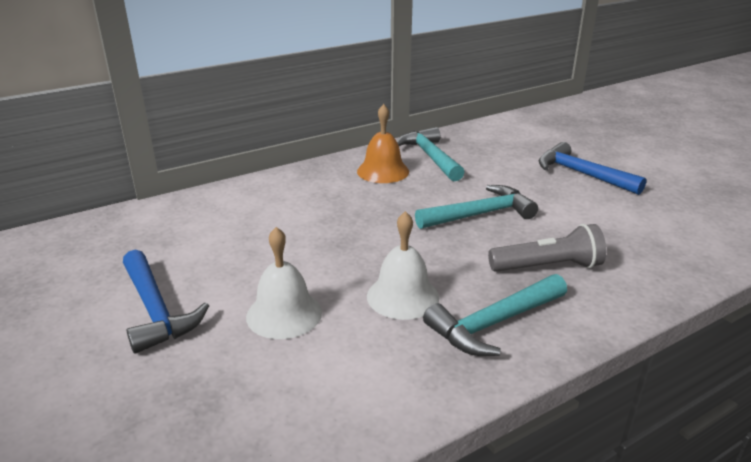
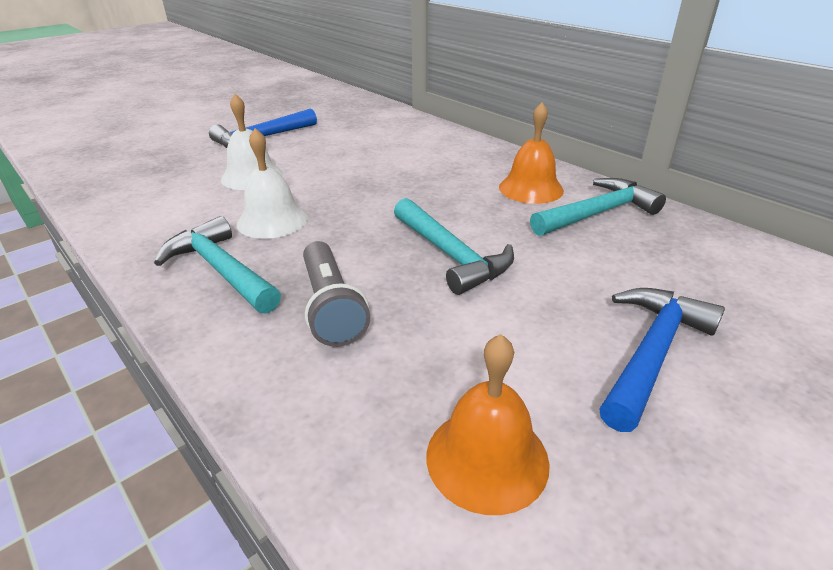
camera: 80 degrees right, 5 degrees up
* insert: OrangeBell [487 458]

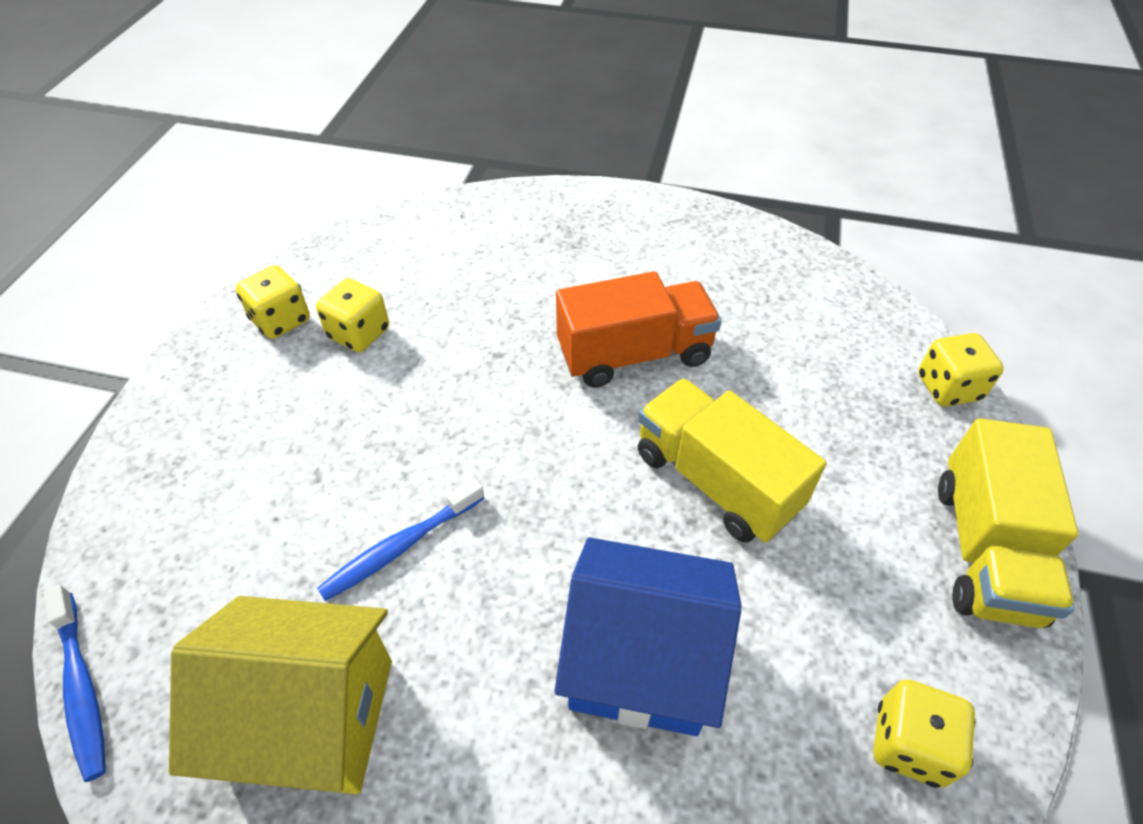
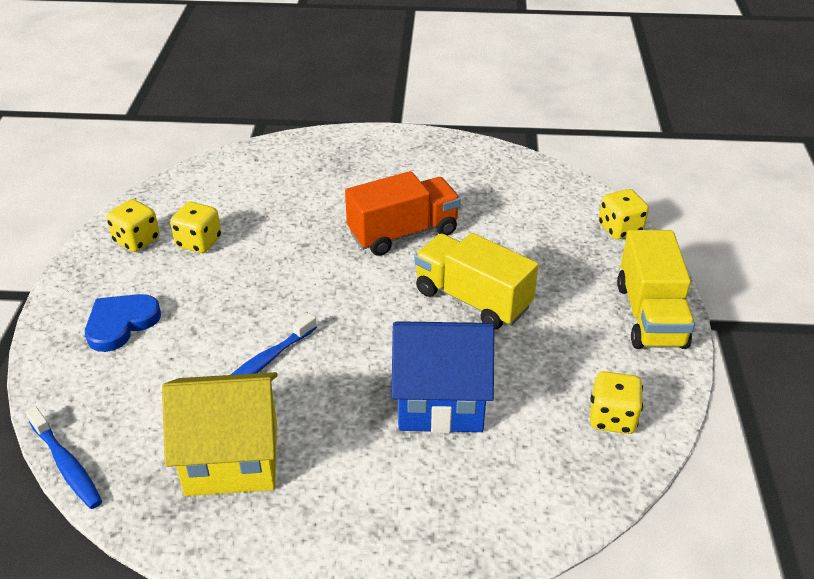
camera: 10 degrees left, 10 degrees down
* insert: BlueHeart [121 323]

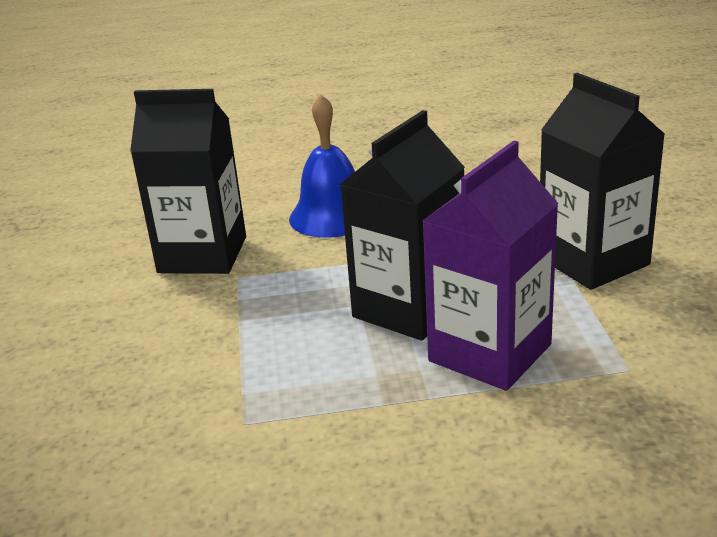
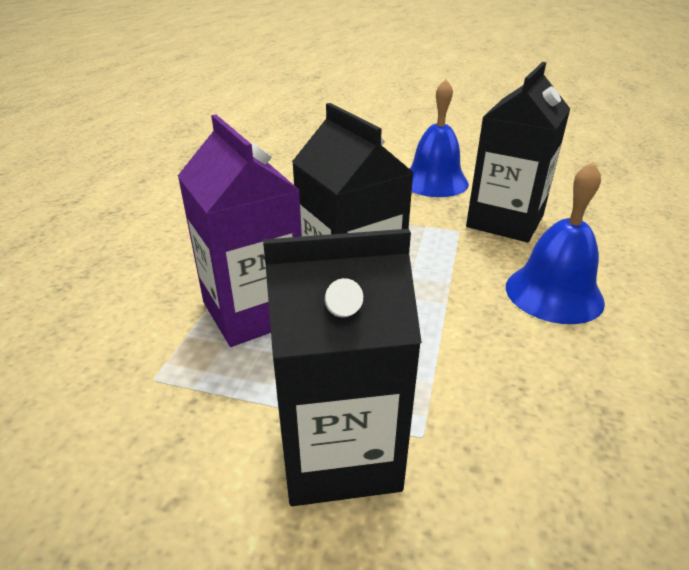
camera: 110 degrees right, 5 degrees up
* insert: BlueBell [434 182]

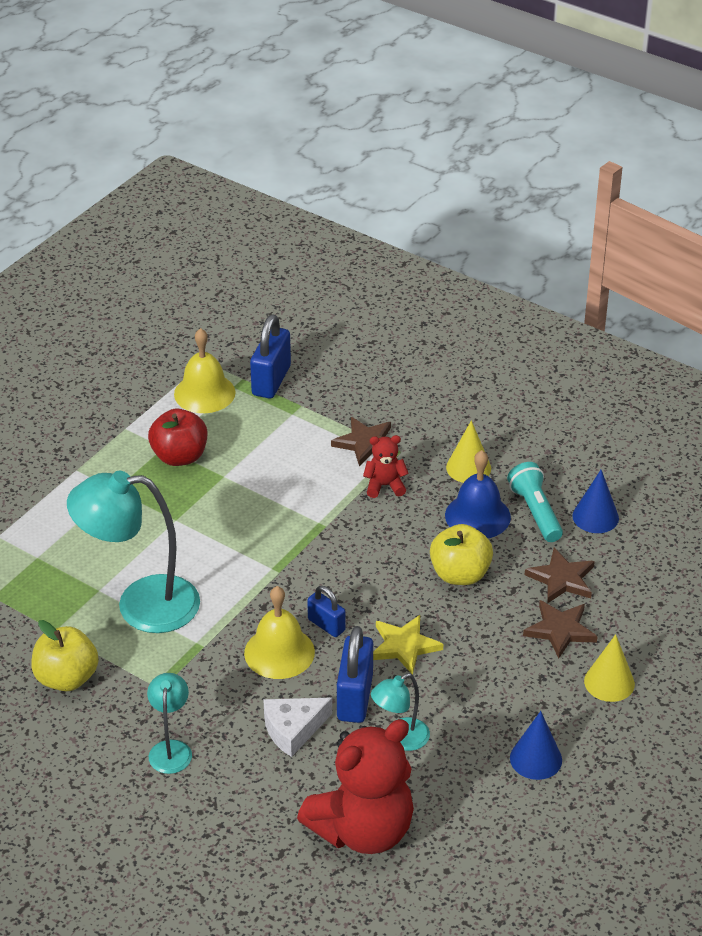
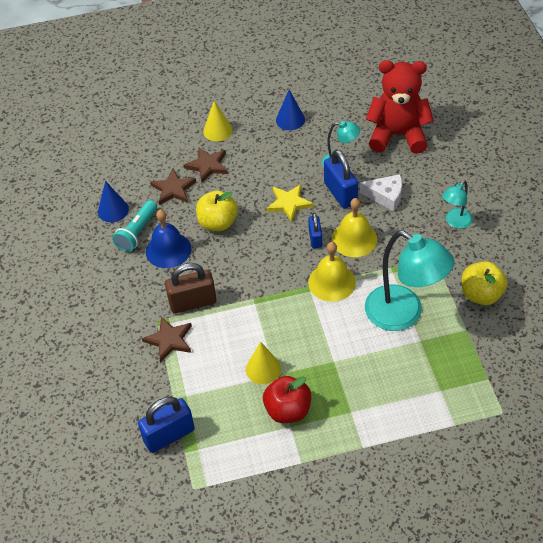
camera: 135 degrees left, 10 degrees up
* replace: RedTeddyBear [385 486] to BrownPadlock [193 302]
* move: YellowCone [468 468] to [263 369]
* move: YellowBell [204 393] to [332 282]
* rotate: BluePadlock [355 697] = [340 193] 75 degrees counterclockwise

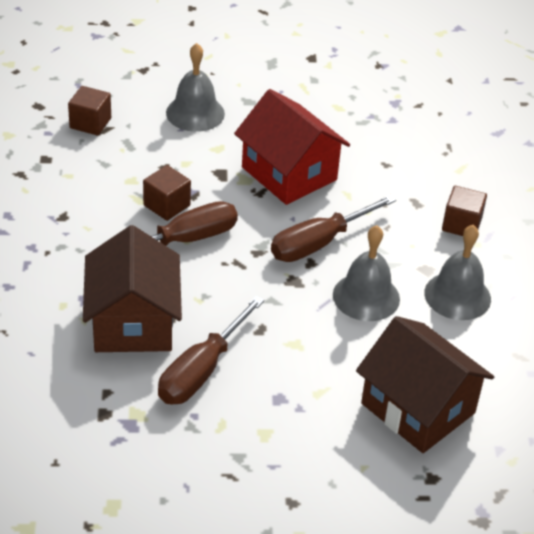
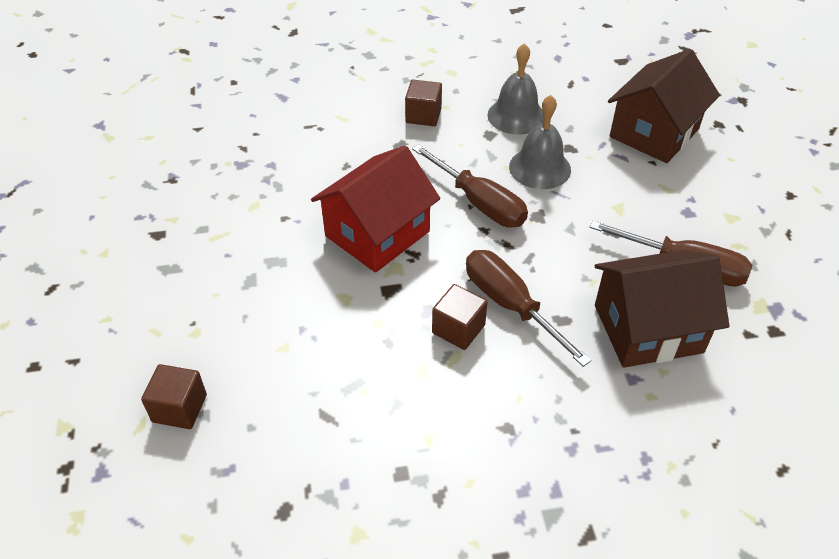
camera: 95 degrees left, 5 degrees up
* move: BrownCube [90 123] to [179 408]
* delete: GreyBell [195 113]

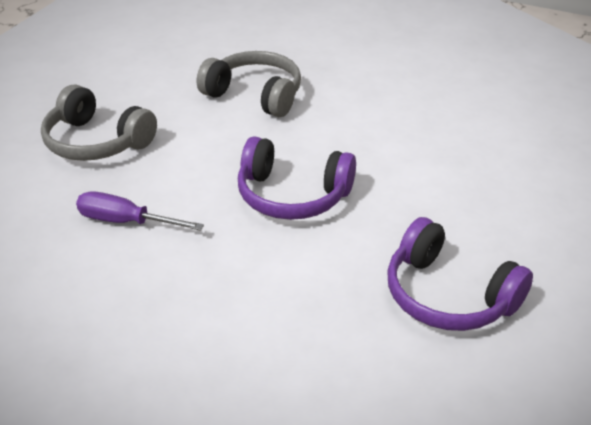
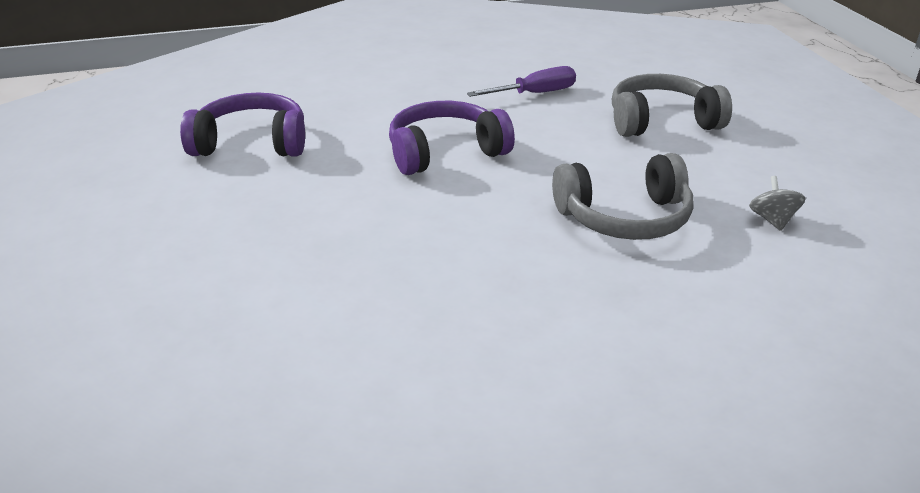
camera: 140 degrees right, 5 degrees down
* insert: GreySpinningTop [772 220]

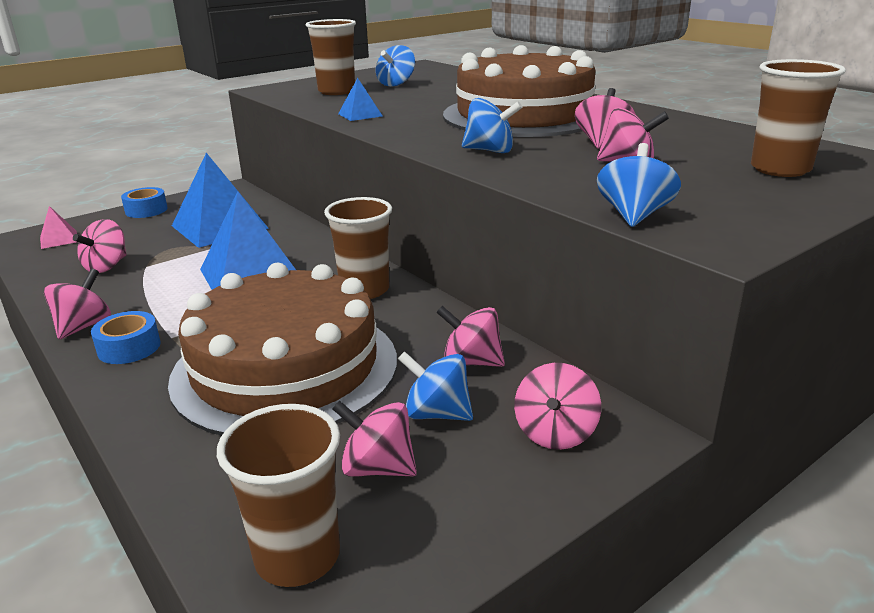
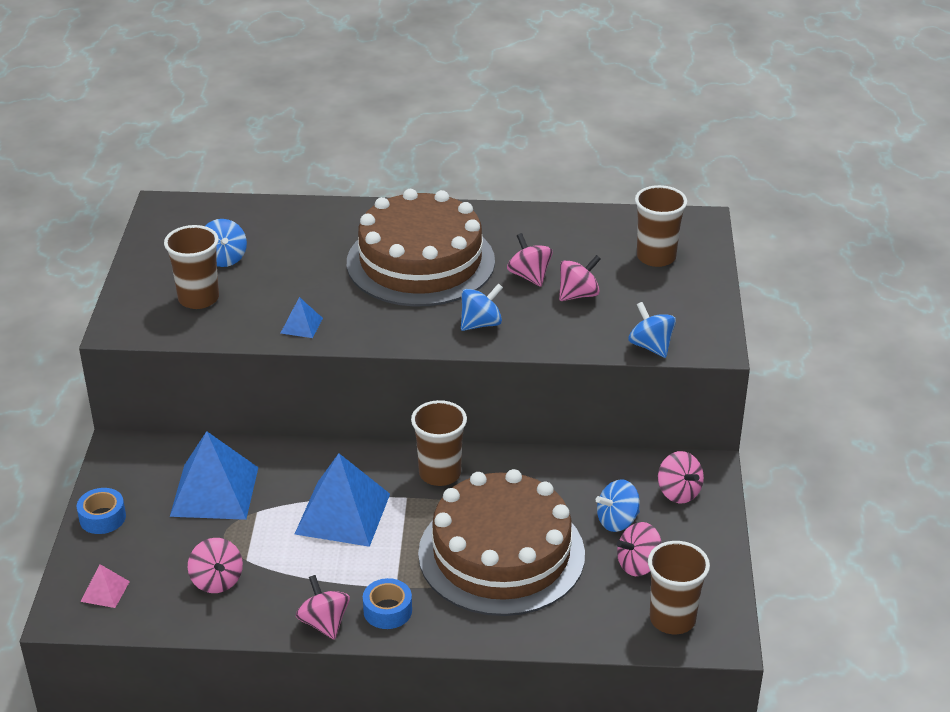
camera: 50 degrees left, 10 degrees up
* delete: PinkSpinningTop [471 362]

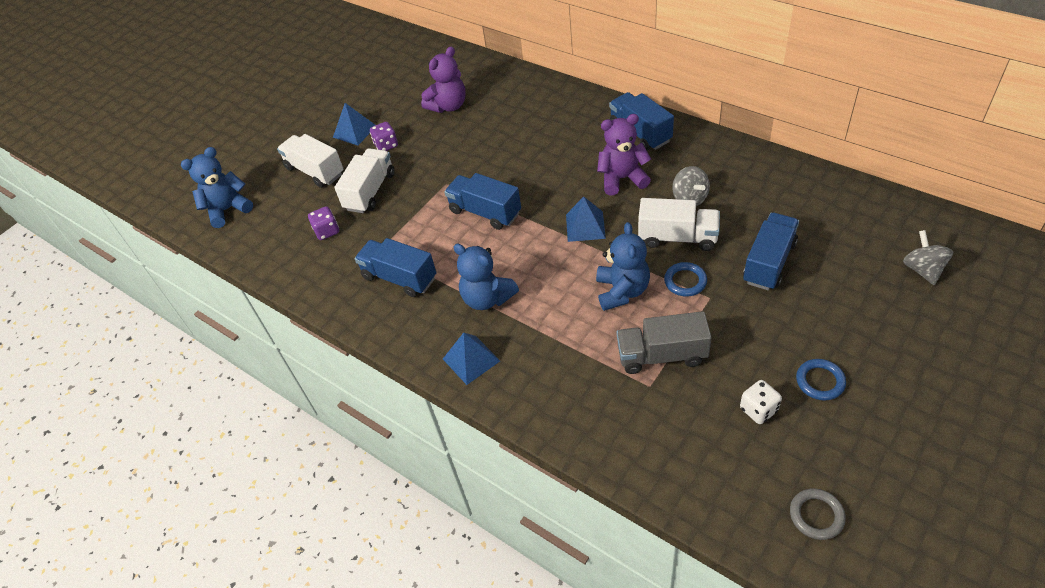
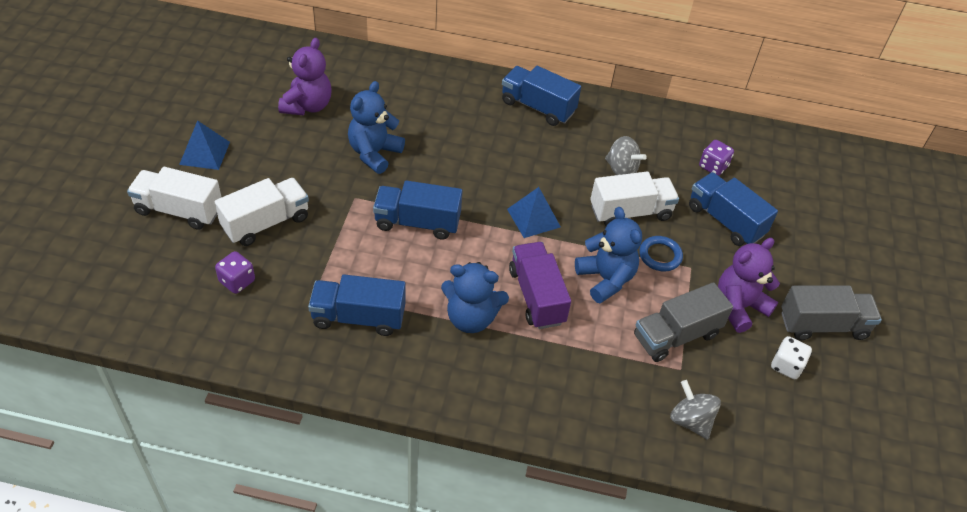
camera: 35 degrees left, 0 degrees up
* rotate: WhiteTruck [370 191] = [266 223] 60 degrees clockwise
* move: BlueTeddyBear [228 209] to [374 153]
* insert: PurpleTruck [536 296]
* move: GreySpinningTop [922 269] to [690 420]
* rotate: BlueTruck [769 262] = [725 221] 45 degrees counterclockwise
* move: PurpleDice [386 145] to [713 167]
* move: PurpleTeddyBear [622 179] to [739 307]
* replace: BlueRing [820 381] to GreyTruck [823 325]
* delete: BluePyramid [471 359]
* delete: GreyRing [816 515]

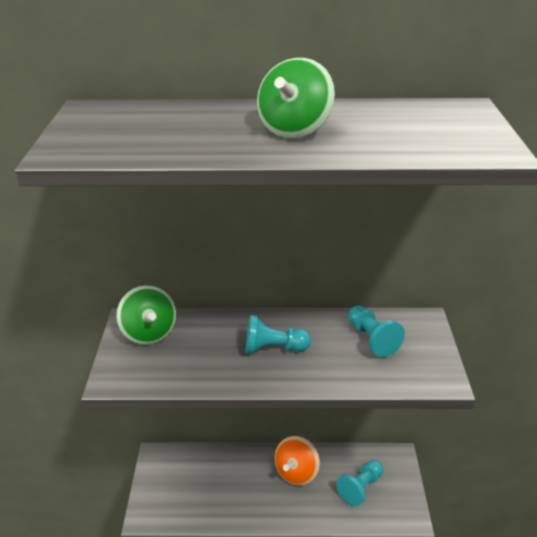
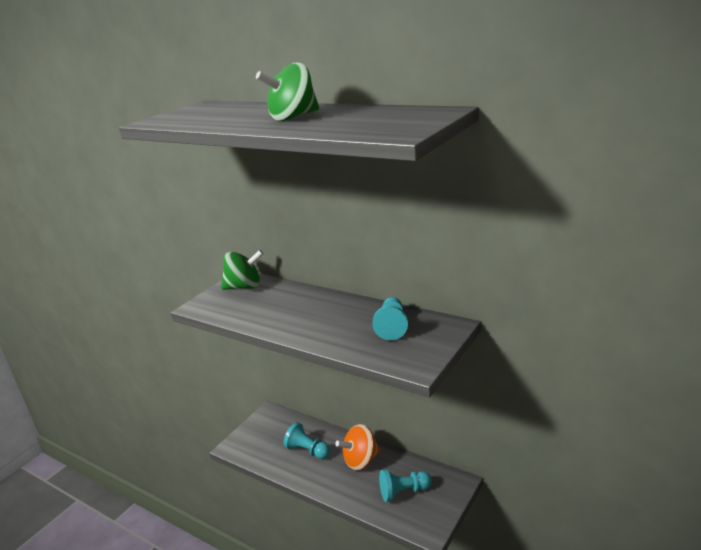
camera: 35 degrees right, 10 degrees down
* rotate: GreenSpinningTop [149 332] = [244 287] 105 degrees counterclockwise
* move: TurquoisePawn [273 348] to [308 450]

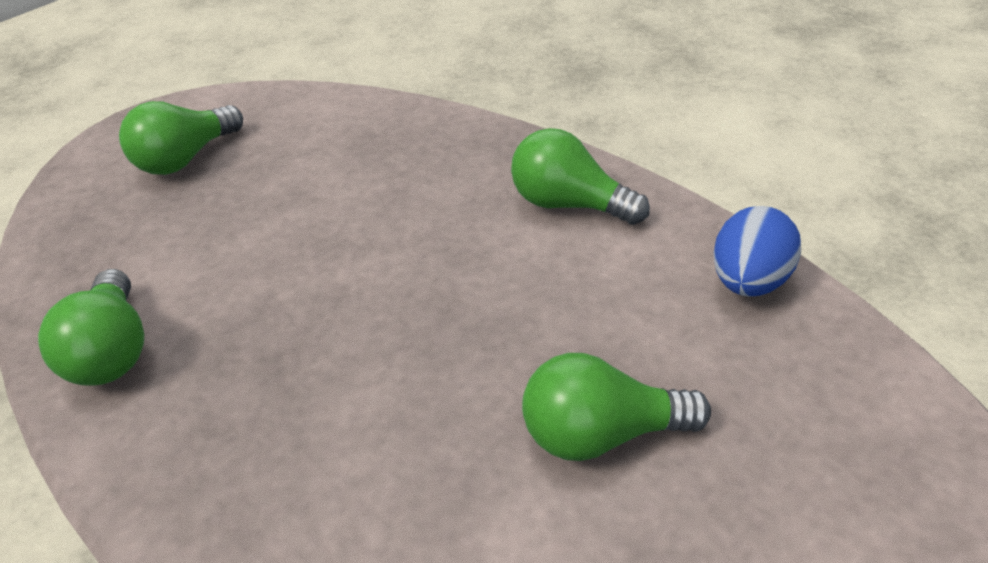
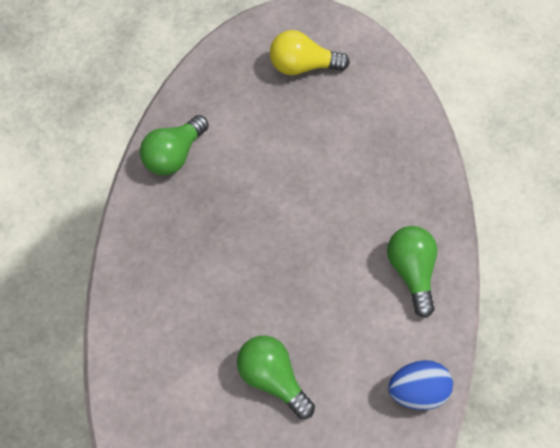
camera: 50 degrees right, 20 degrees up
* recolor: GreenLightBulb [186 158] to YellowLightBulb [303 66]

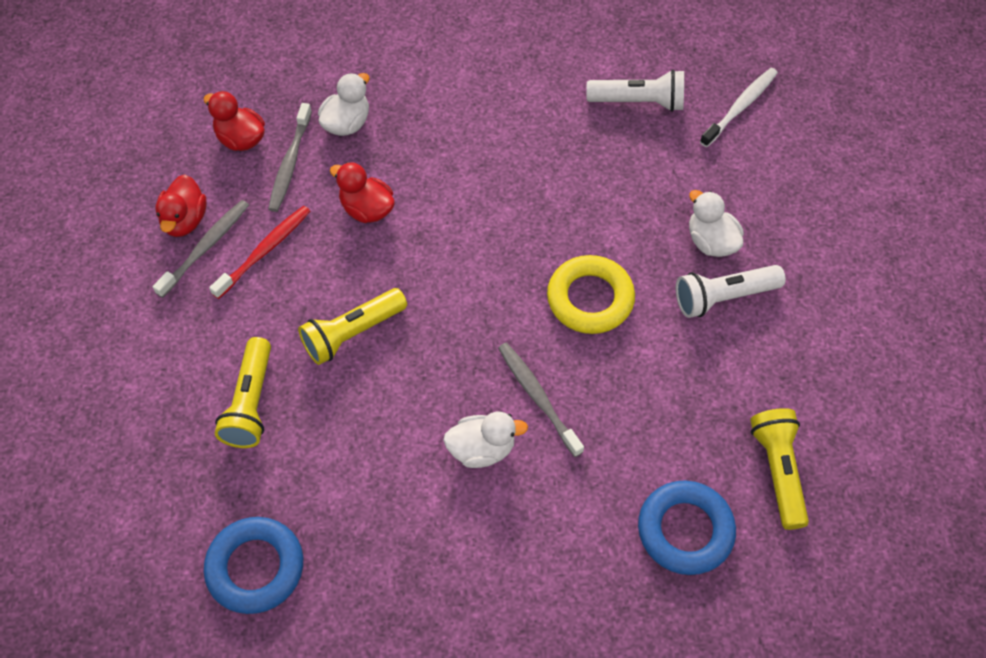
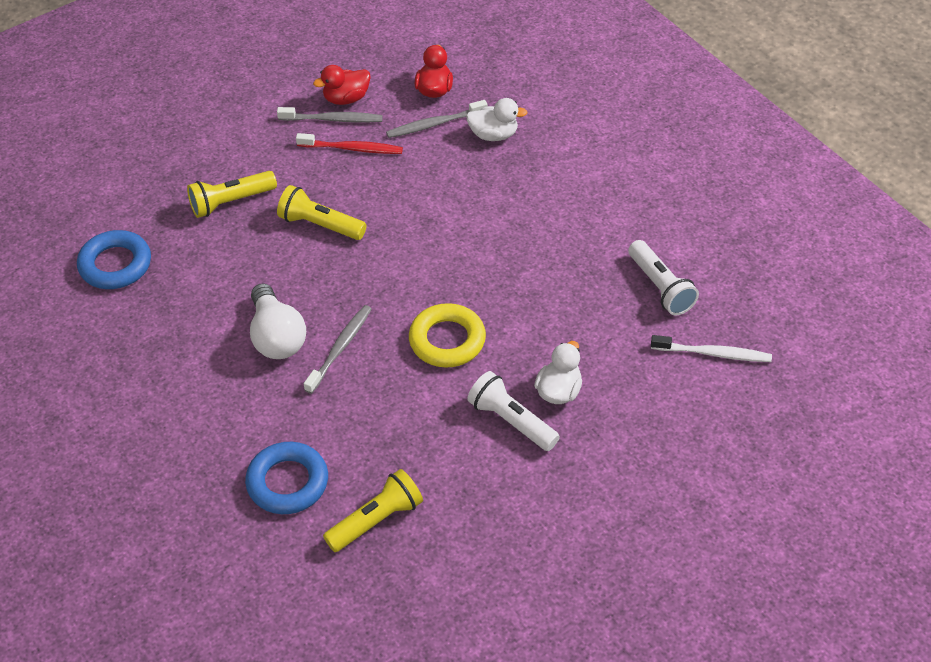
camera: 60 degrees right, 10 degrees down
* replace: WhiteDuck [482 449] to WhiteLightBulb [276 337]
* delete: RedDuck [367 209]

